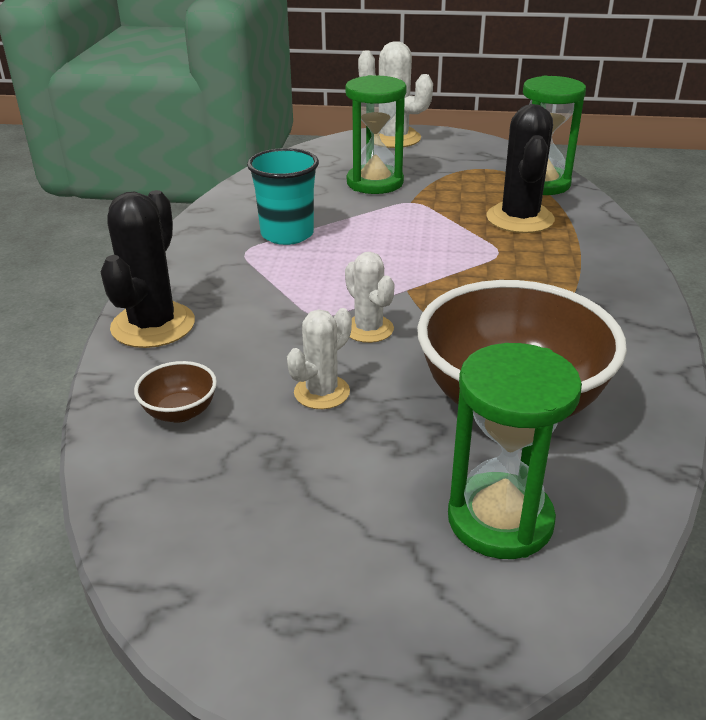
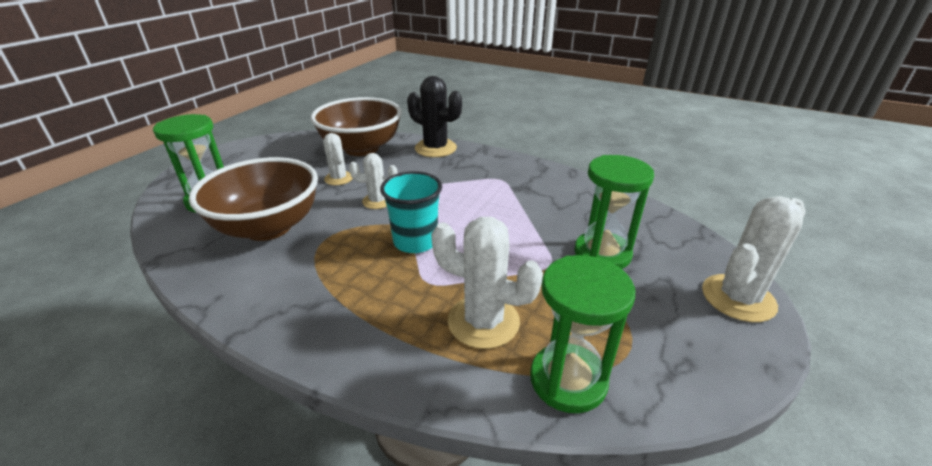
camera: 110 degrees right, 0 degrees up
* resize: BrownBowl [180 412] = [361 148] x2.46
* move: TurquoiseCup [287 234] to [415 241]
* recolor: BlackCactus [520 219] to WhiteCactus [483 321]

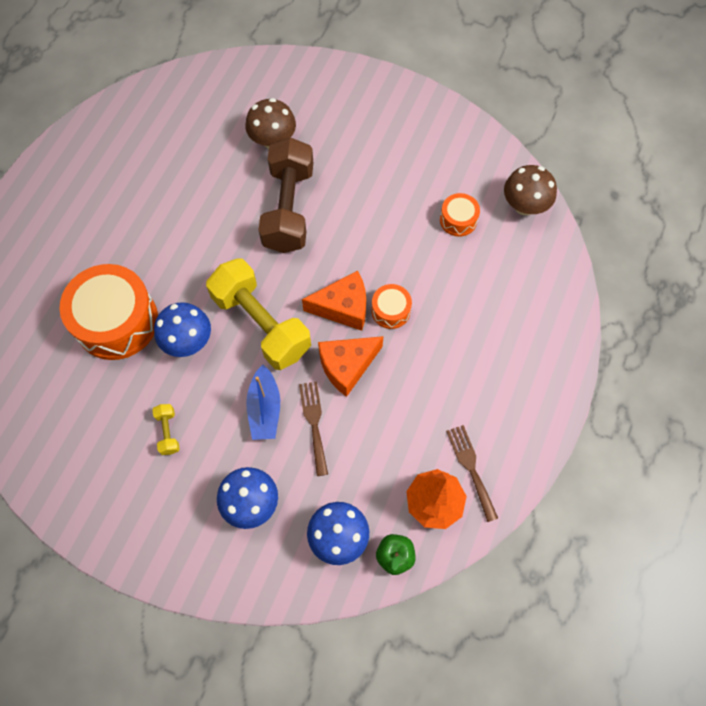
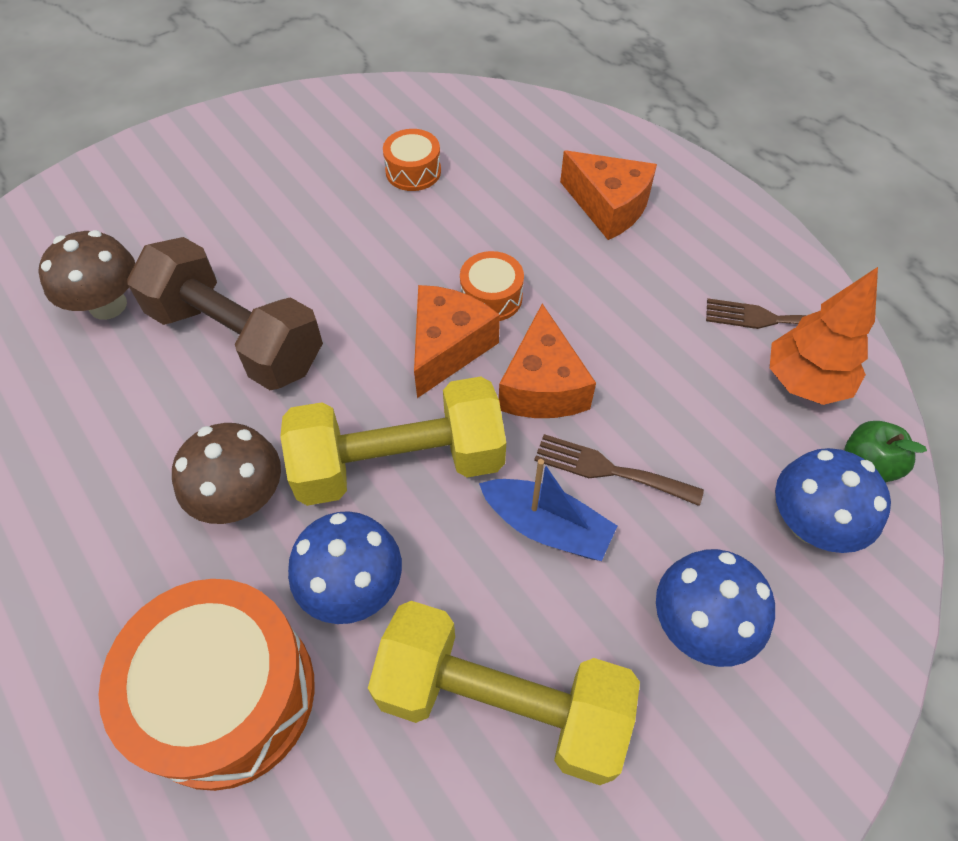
camera: 60 degrees left, 10 degrees down
* move: BrownMushroom [524 206] to [241 498]
* resize: YellowDumbbell [168 432] = [501 703] x2.49
* insert: OrangeCheese [608 207]

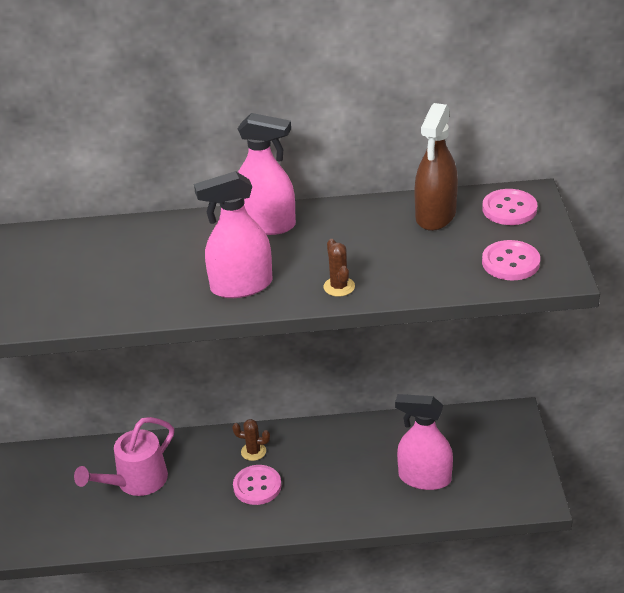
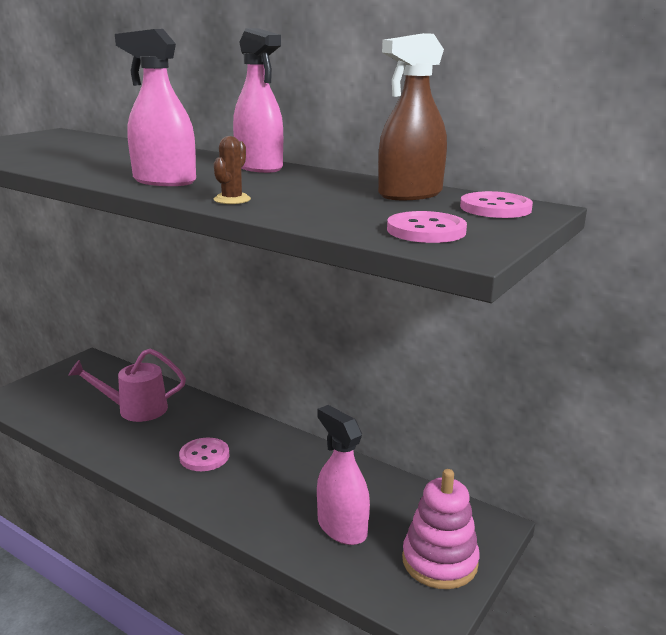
camera: 35 degrees right, 15 degrees down
* insert: PinkStackingToy [439 561]
* delete: BrownCactus [253 451]

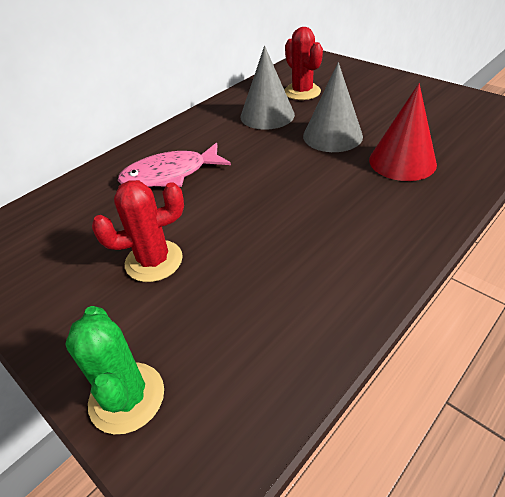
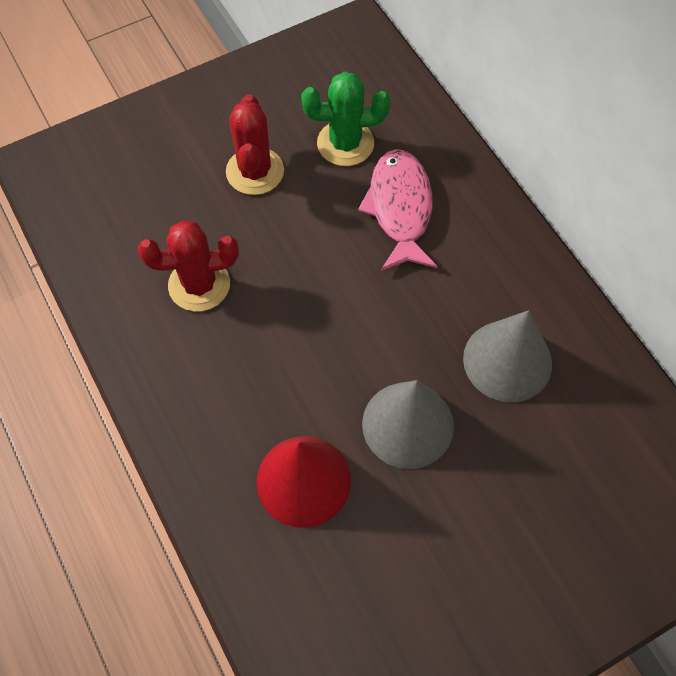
camera: 105 degrees right, 20 degrees up
* move: RedCactus [302 92] to [199 285]
* move: GreenCactus [127 397] to [345 143]

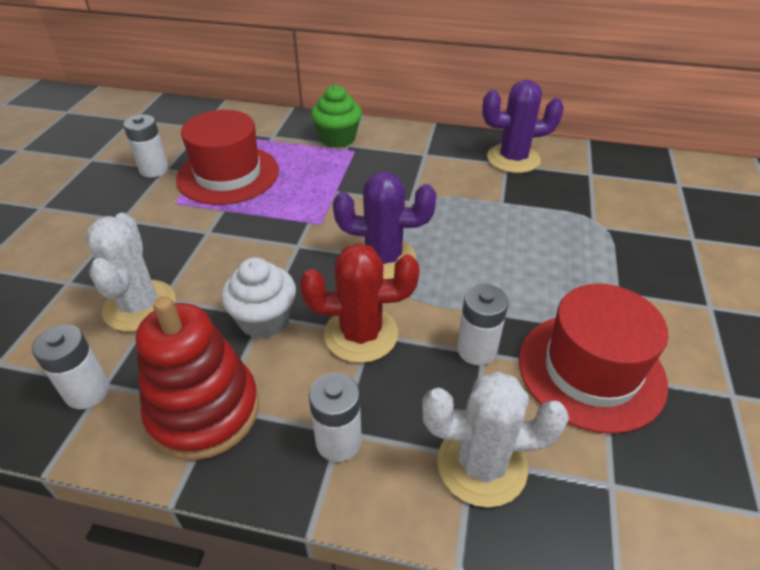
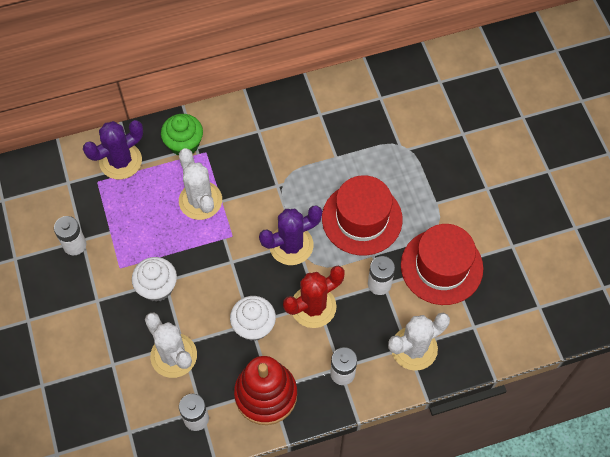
camera: 30 degrees left, 20 degrees up
* move: PurpleCactus [513 159] to [120 161]
* insert: WhiteCupcake [157 287]
* insert: WhiteCactus [200 200]
* move: RedHat [228 174] to [362 219]

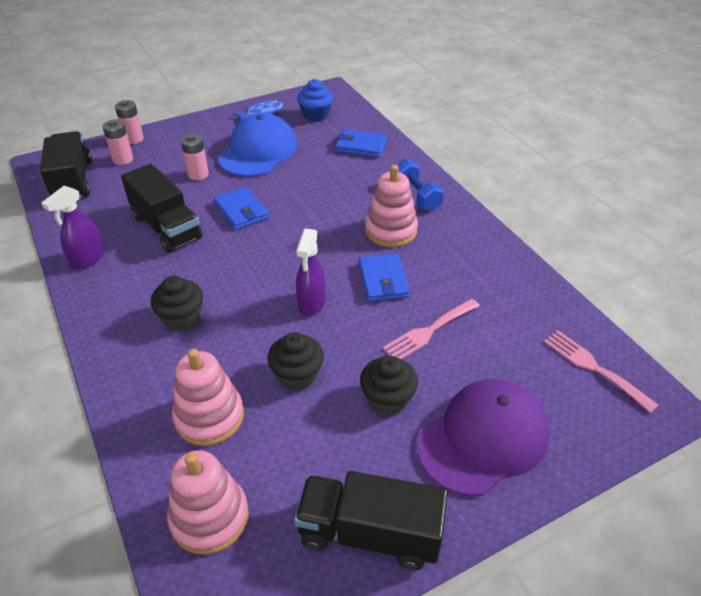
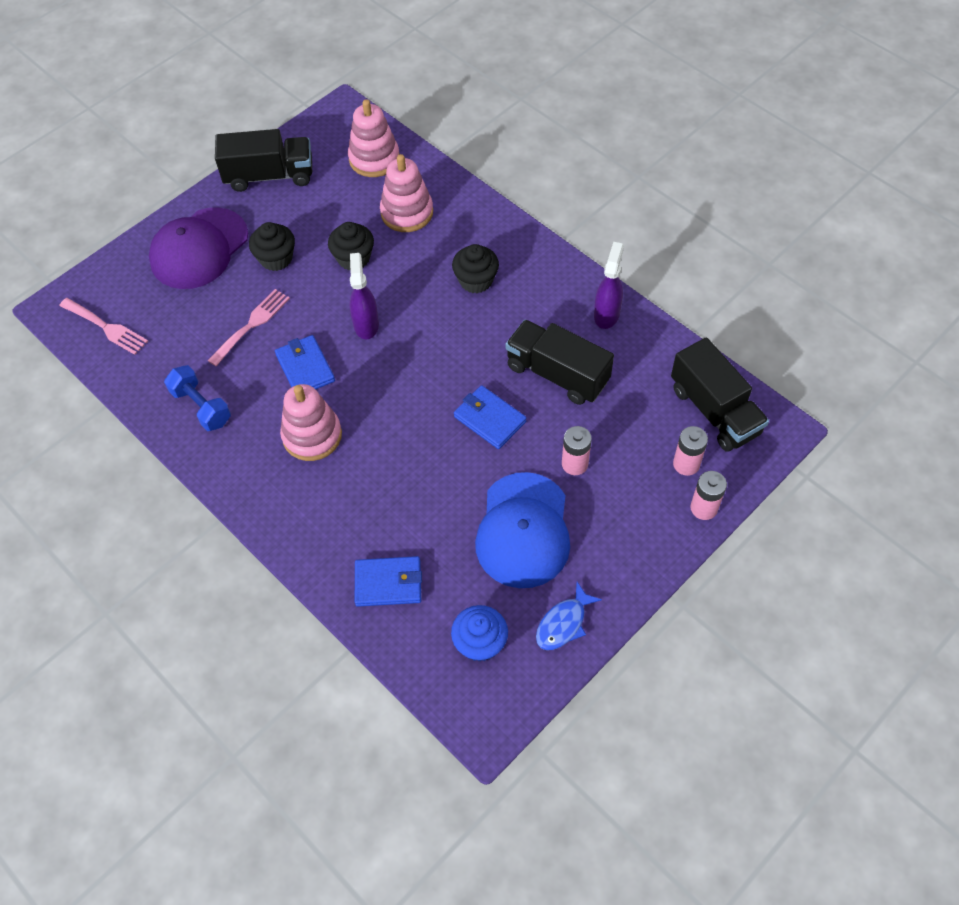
camera: 165 degrees right, 15 degrees up
* move: BlueDumbbell [417 196] to [201 407]

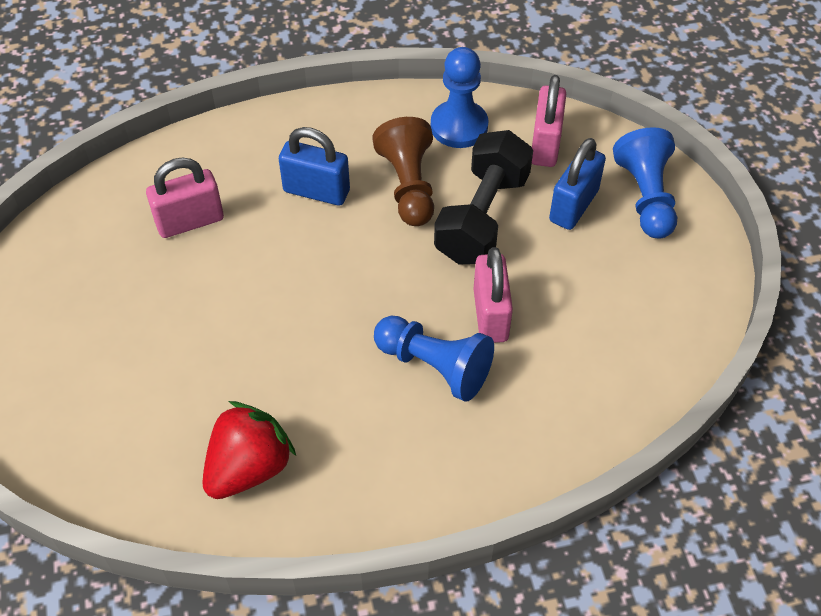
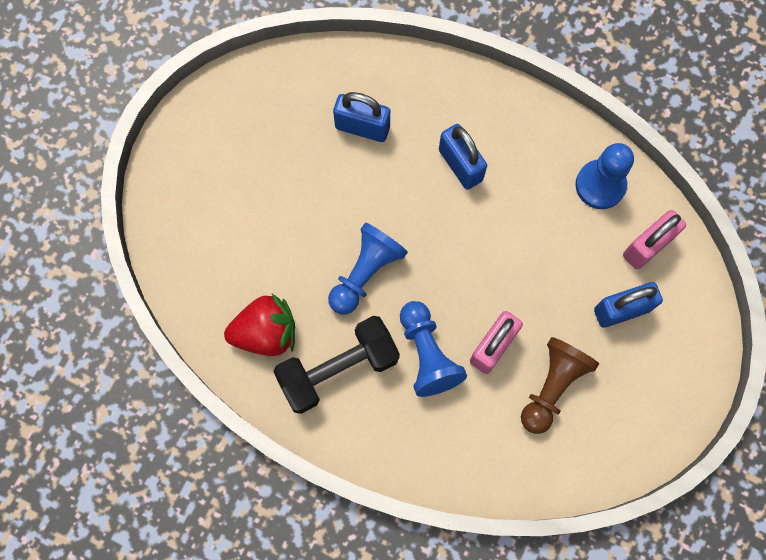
camera: 40 degrees right, 20 degrees up
* move: BlackDumbbell [482 217] to [338 369]
* move: BluePawn [646 197] to [365 273]
* recolor: PinkPadlock [190 221] to BluePadlock [362 127]
* move: BrownPawn [408 186] to [552 386]

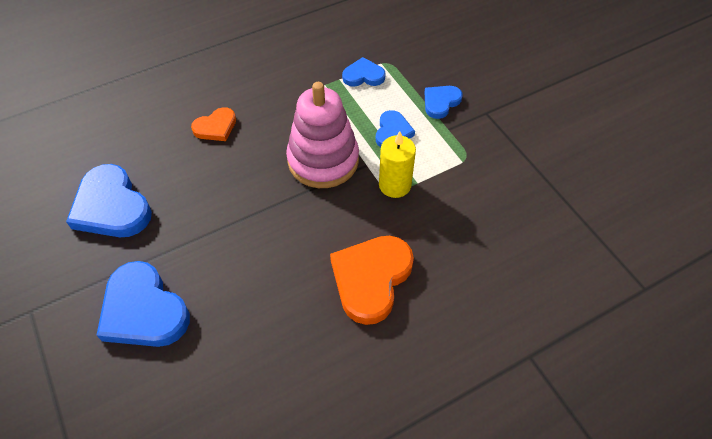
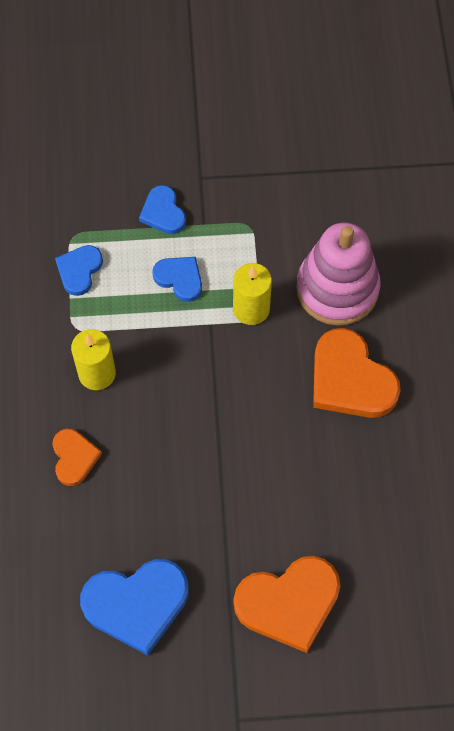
camera: 65 degrees left, 10 degrees up
* insert: YellowCandle [97 373]
* recolor: BlueHeart [143 310] to OrangeHeart [289 603]
* move: PinkStackingToy [323 160] to [337 289]

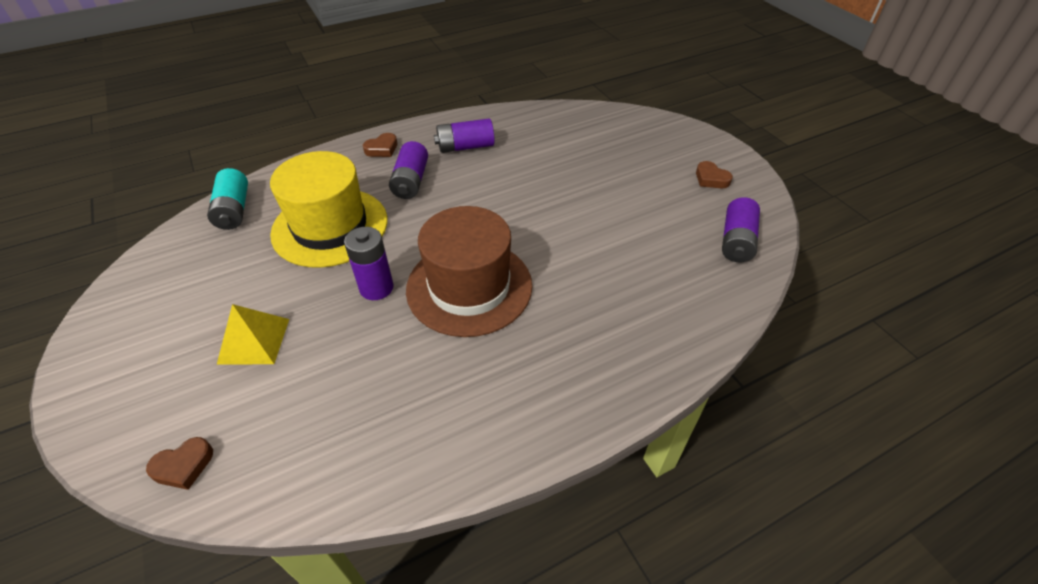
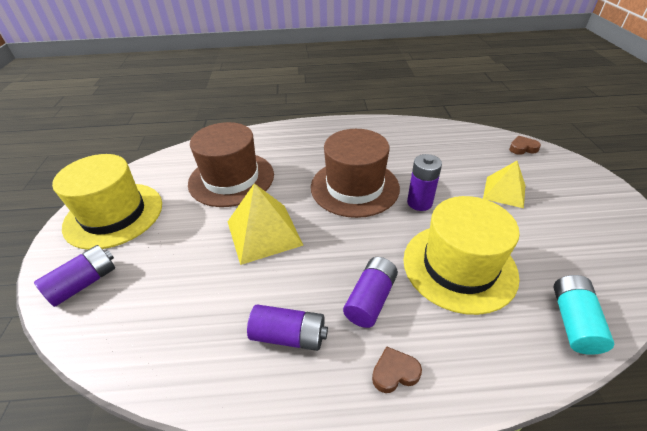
camera: 155 degrees left, 5 degrees down
* move: PurpleBattery [736 241] to [84 283]
* replace: BrownHeart [711 179] to YellowHat [114 215]
* insert: BrownHat [231 178]
* insert: YellowPyramid [264 233]

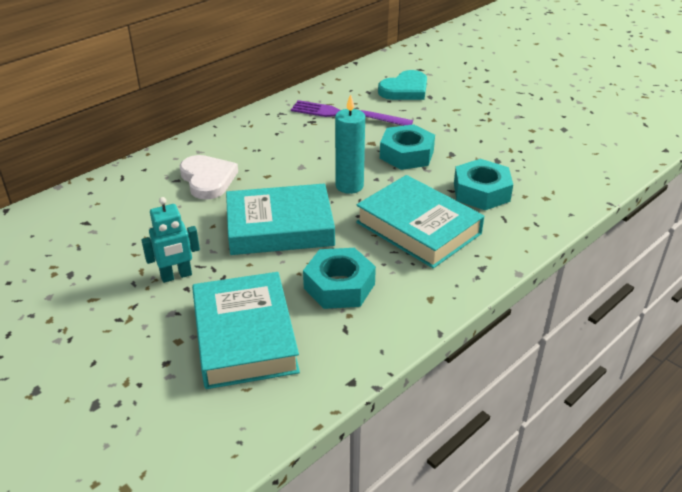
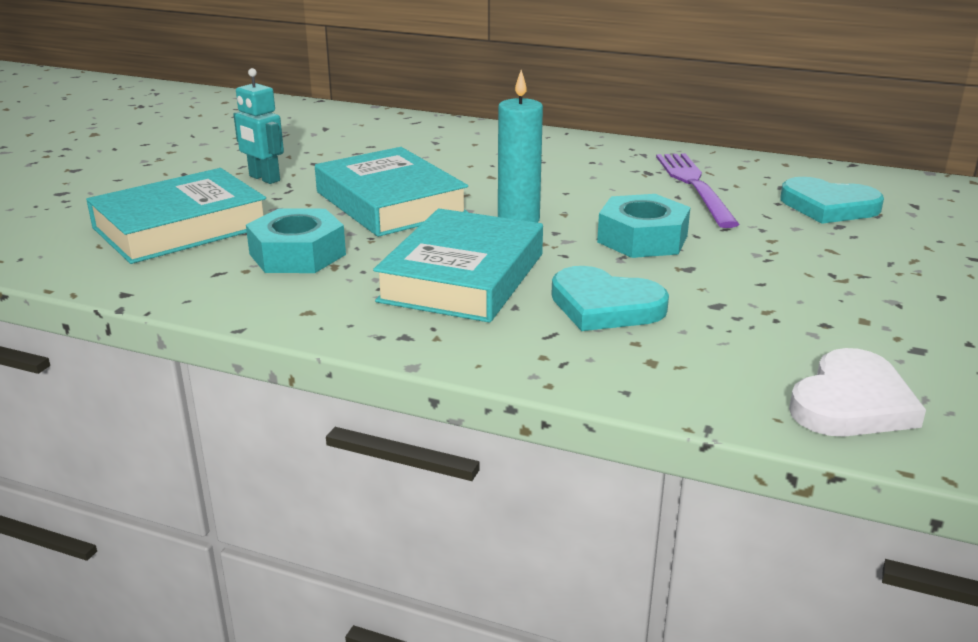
camera: 65 degrees right, 10 degrees down
* replace: TurquoiseNut [481 192] to TurquoiseHeart [605 306]
* move: WhiteHeart [208 179] to [851 403]

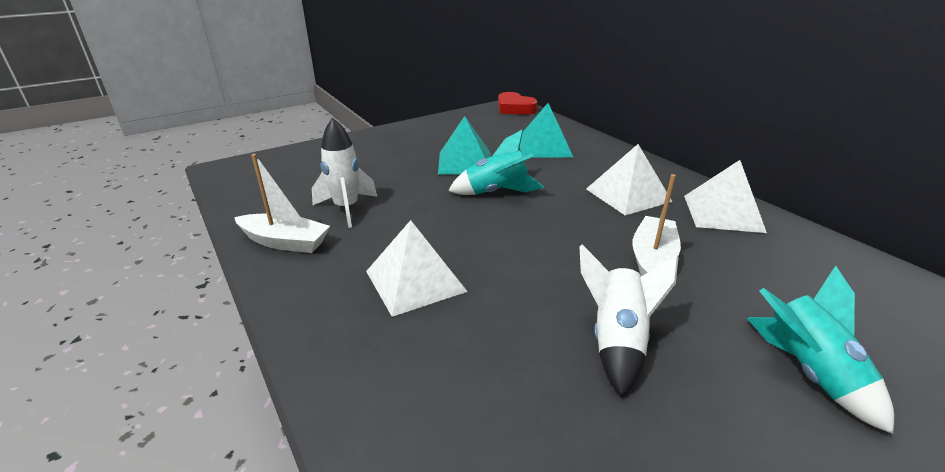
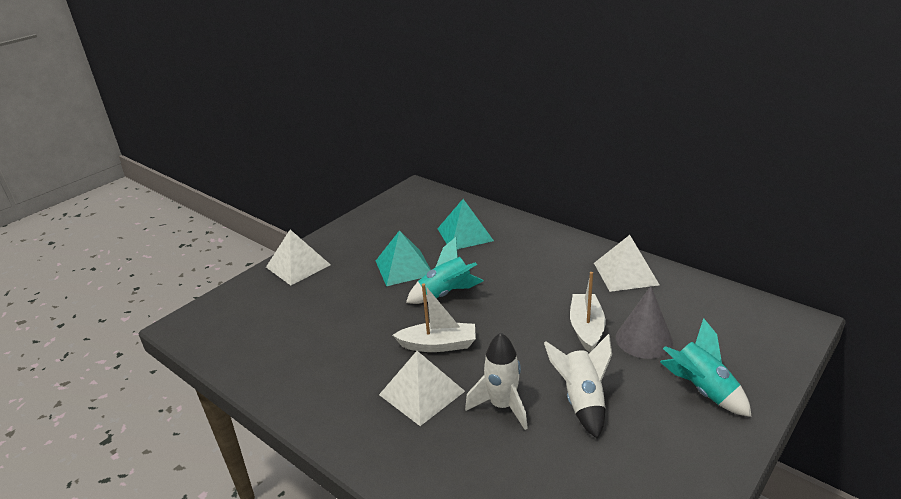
camera: 15 degrees left, 0 degrees up
* move: WhitePyramid [628 195] to [298 266]
* move: WhiteBoat [285 242] to [438 345]
* move: WhiteRocket [346 208] to [502 406]
* insert: GreyCone [644 339]
* delete: RedHeart [514 108]

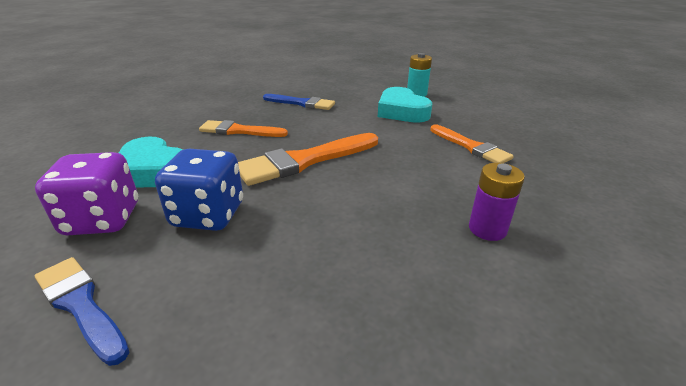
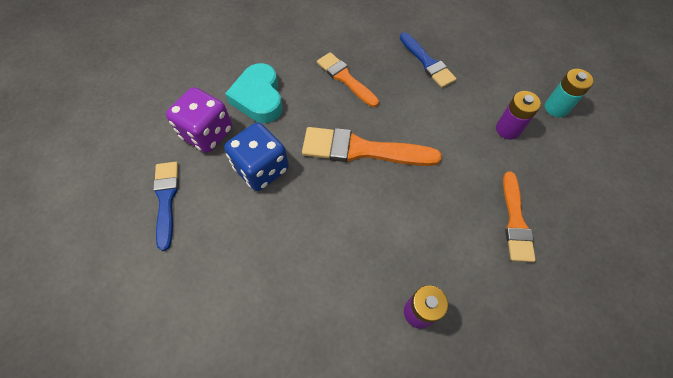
camera: 40 degrees right, 30 degrees up
* replace: TurquoiseHeart [401 111] to PurpleBattery [508 129]

